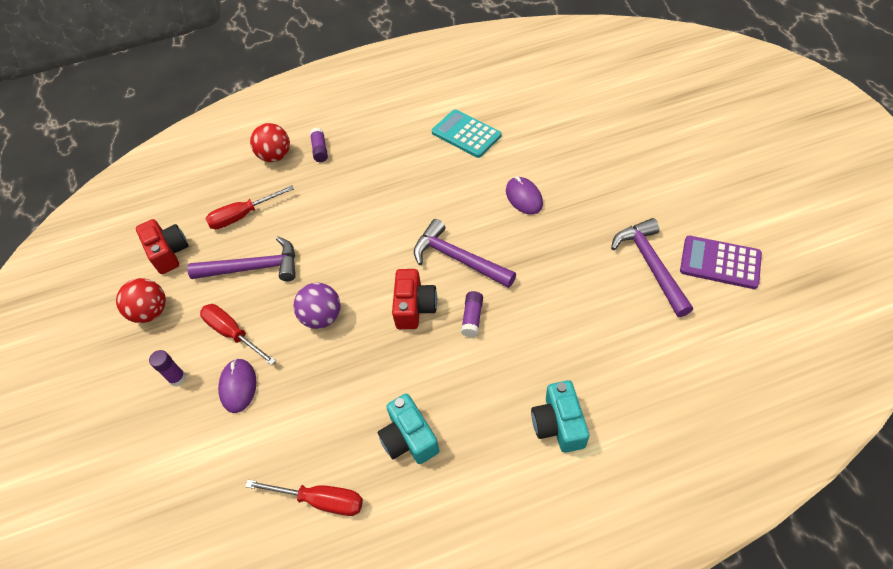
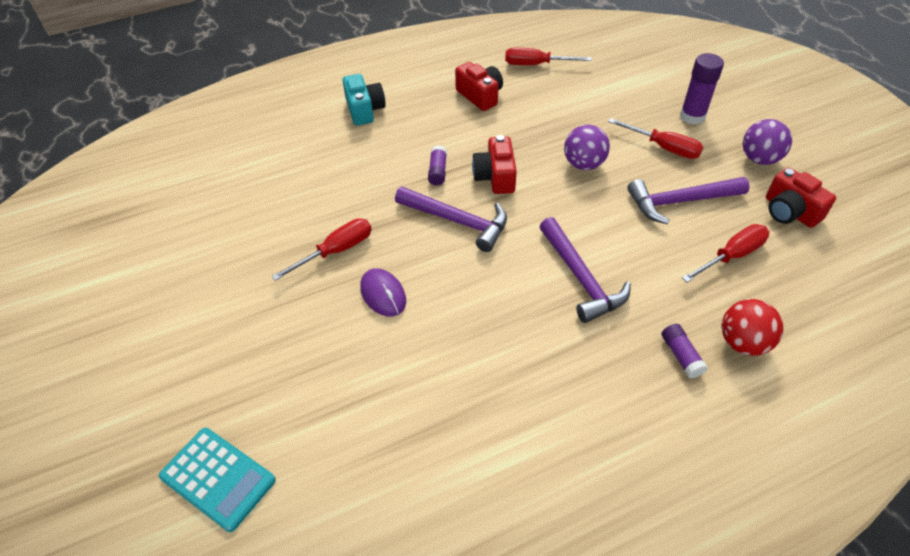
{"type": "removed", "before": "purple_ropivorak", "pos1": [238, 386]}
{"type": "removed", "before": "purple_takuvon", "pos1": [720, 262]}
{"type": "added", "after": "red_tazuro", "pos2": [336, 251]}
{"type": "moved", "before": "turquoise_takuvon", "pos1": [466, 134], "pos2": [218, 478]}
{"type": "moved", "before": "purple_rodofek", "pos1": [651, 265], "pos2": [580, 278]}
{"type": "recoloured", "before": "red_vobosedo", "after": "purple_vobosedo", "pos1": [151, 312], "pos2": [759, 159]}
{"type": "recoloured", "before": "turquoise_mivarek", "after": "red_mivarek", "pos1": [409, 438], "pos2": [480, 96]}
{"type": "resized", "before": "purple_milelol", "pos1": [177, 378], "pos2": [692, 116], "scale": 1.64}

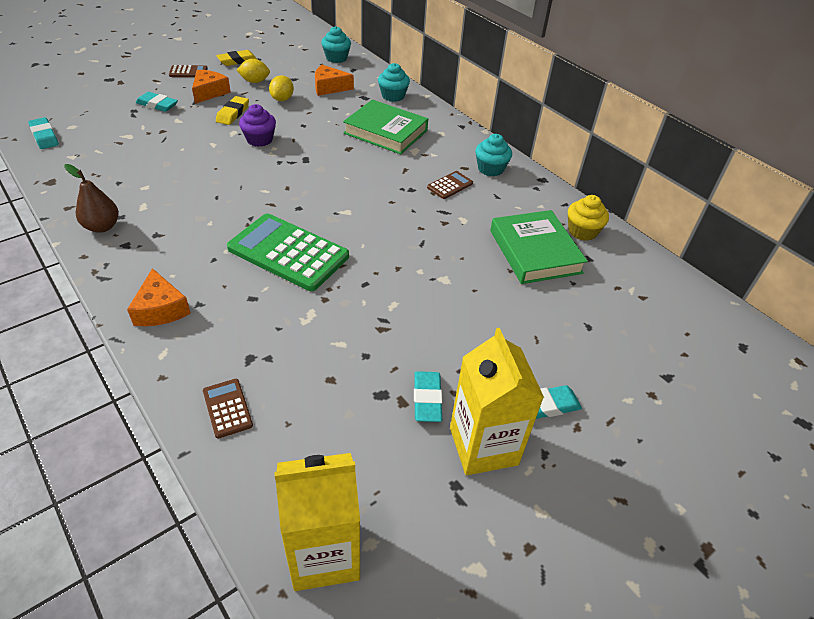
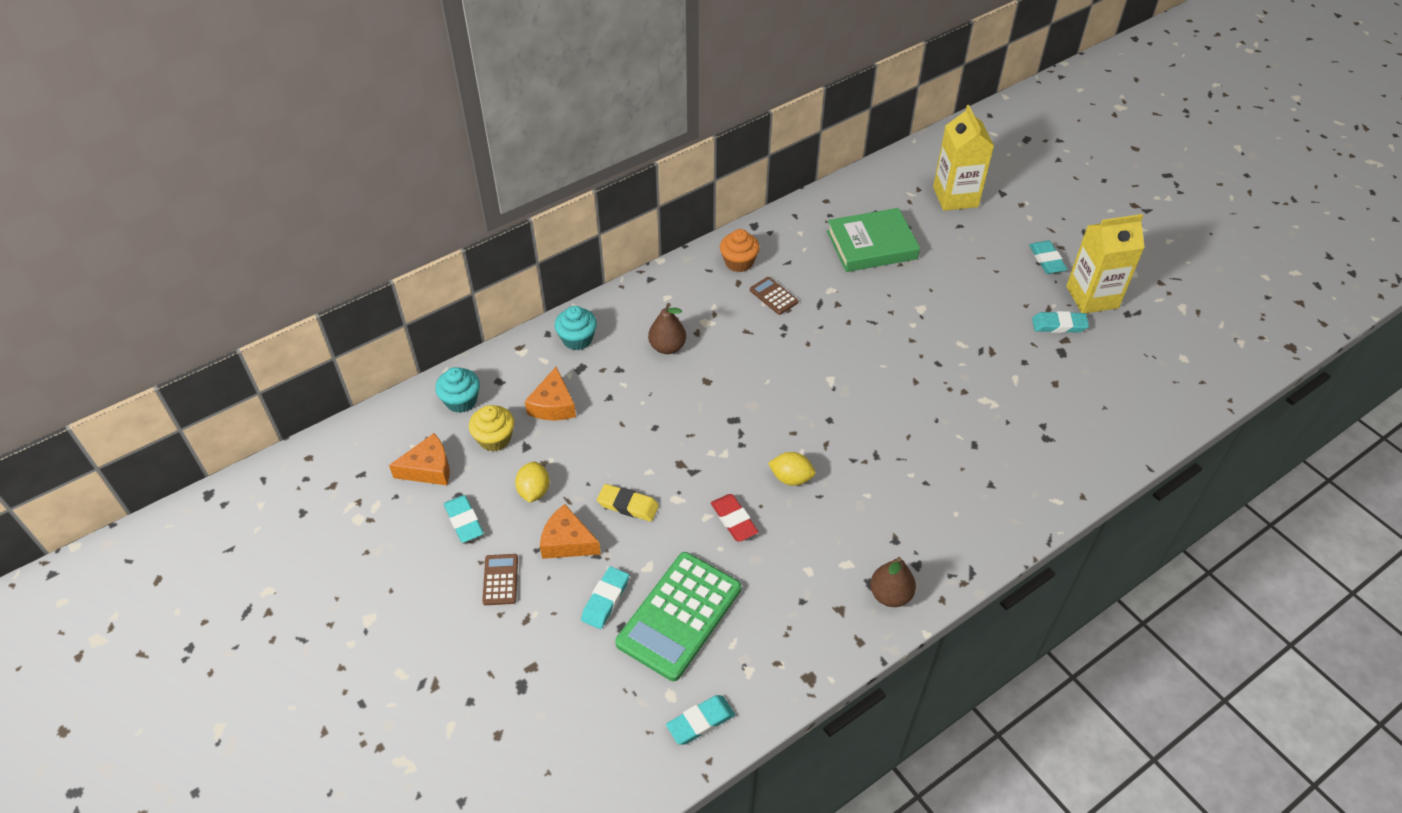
{"type": "removed", "before": "brown_takuvon", "pos1": [227, 408]}
{"type": "removed", "before": "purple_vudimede", "pos1": [259, 140]}
{"type": "added", "after": "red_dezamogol", "pos2": [734, 520]}
{"type": "moved", "before": "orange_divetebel", "pos1": [161, 309], "pos2": [428, 469]}
{"type": "moved", "before": "green_takuvon", "pos1": [288, 252], "pos2": [679, 616]}
{"type": "moved", "before": "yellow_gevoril", "pos1": [282, 99], "pos2": [791, 478]}
{"type": "moved", "before": "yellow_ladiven", "pos1": [324, 553], "pos2": [955, 197]}
{"type": "moved", "before": "yellow_vudimede", "pos1": [582, 231], "pos2": [494, 438]}
{"type": "replaced", "before": "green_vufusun", "after": "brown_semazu", "pos1": [385, 132], "pos2": [667, 347]}
{"type": "recoloured", "before": "yellow_dezamogol", "after": "turquoise_dezamogol", "pos1": [237, 61], "pos2": [464, 521]}
{"type": "recoloured", "before": "turquoise_vudimede", "after": "orange_vudimede", "pos1": [490, 169], "pos2": [739, 262]}

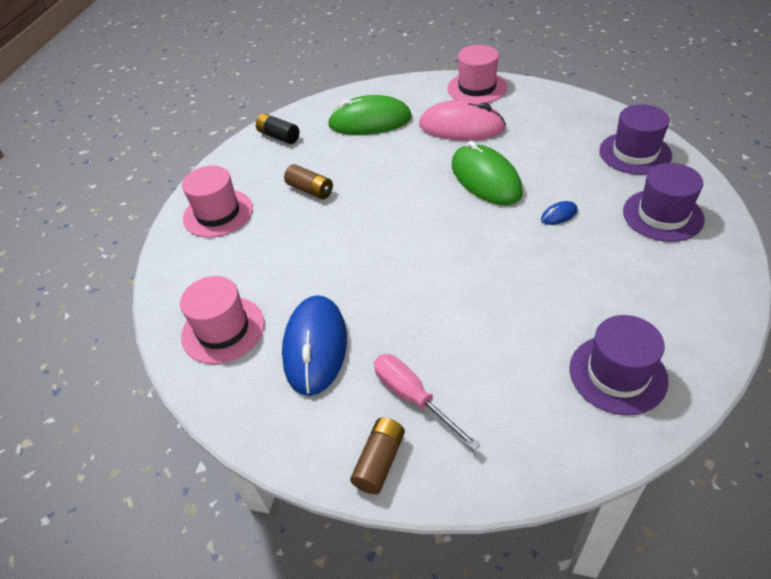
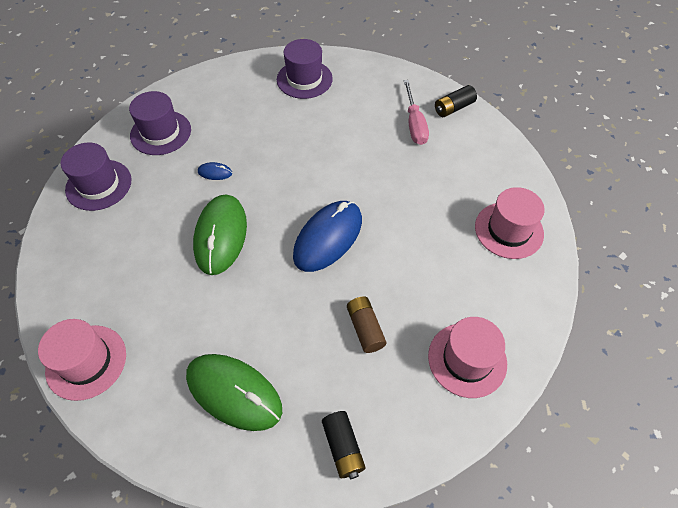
{"type": "removed", "before": "pink_ropivorak", "pos1": [461, 127]}
{"type": "moved", "before": "blue_ropivorak", "pos1": [315, 347], "pos2": [328, 238]}
{"type": "recoloured", "before": "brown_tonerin", "after": "black_tonerin", "pos1": [379, 461], "pos2": [453, 108]}

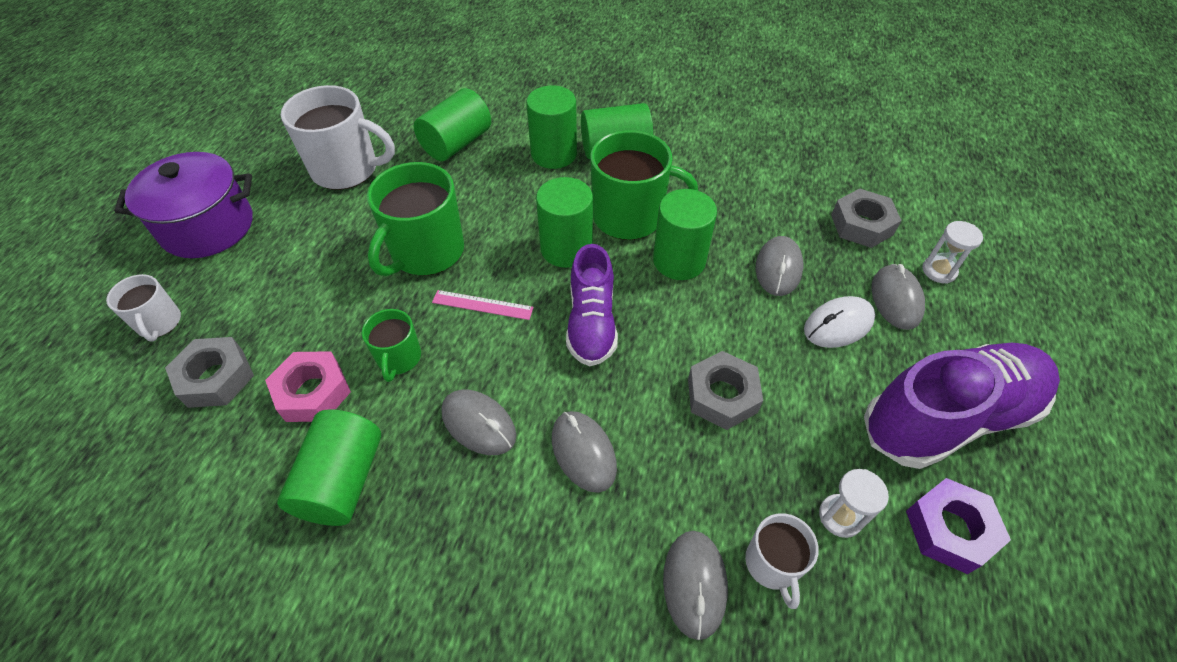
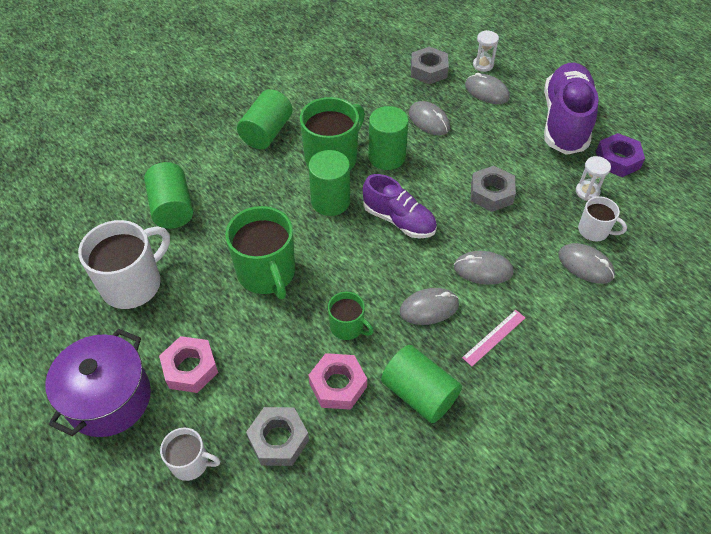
{"type": "removed", "before": "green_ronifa", "pos1": [554, 154]}
{"type": "removed", "before": "white_ropivorak", "pos1": [838, 325]}
{"type": "added", "after": "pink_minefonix", "pos2": [190, 368]}
{"type": "moved", "before": "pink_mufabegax", "pos1": [482, 305], "pos2": [494, 337]}

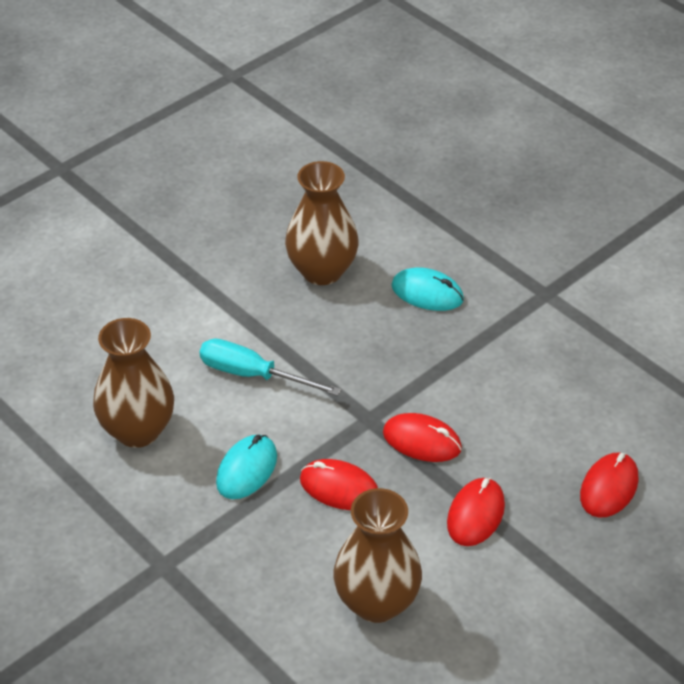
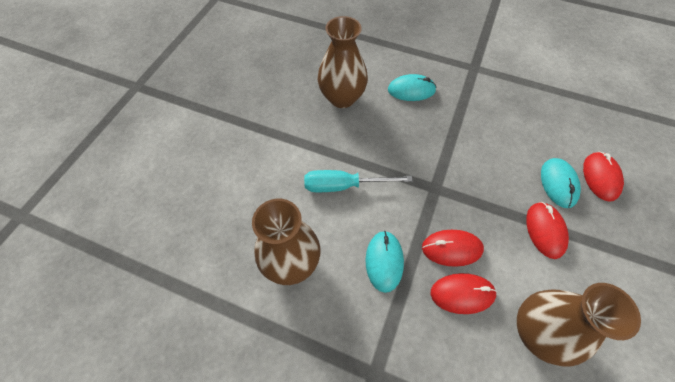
{"type": "added", "after": "turquoise_ropivorak", "pos2": [558, 184]}
{"type": "moved", "before": "red_ropivorak", "pos1": [422, 441], "pos2": [462, 294]}

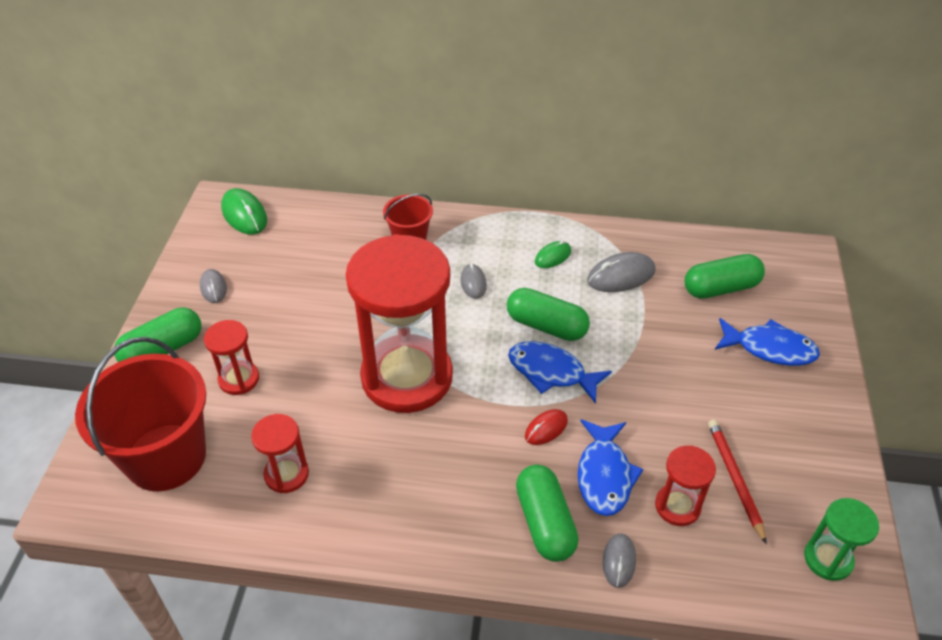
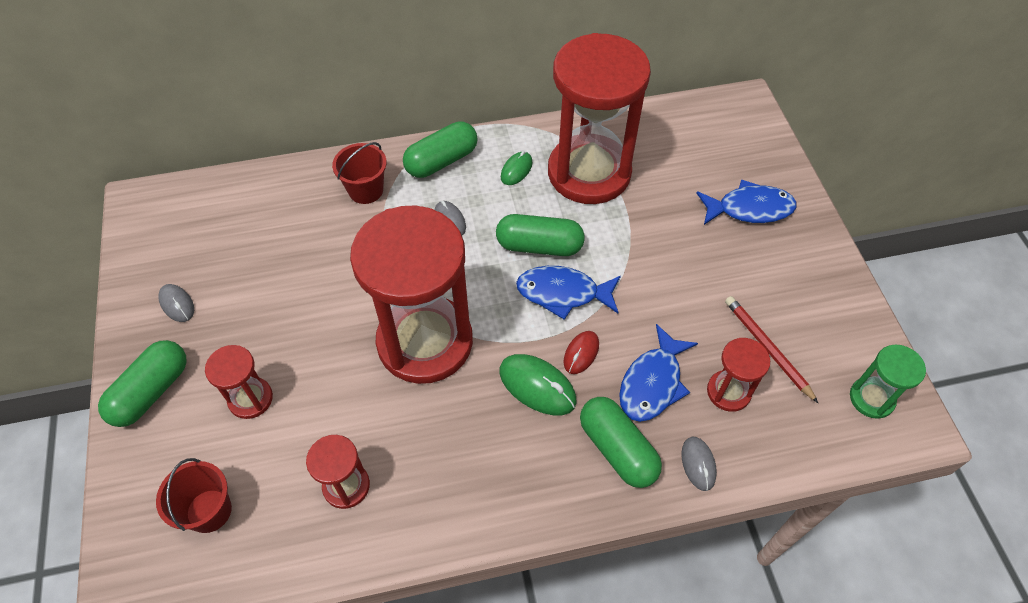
{"type": "moved", "before": "green_ropivorak", "pos1": [244, 214], "pos2": [537, 386]}
{"type": "moved", "before": "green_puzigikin", "pos1": [720, 288], "pos2": [441, 161]}
{"type": "replaced", "before": "grey_ropivorak", "after": "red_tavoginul", "pos1": [621, 276], "pos2": [589, 172]}
{"type": "turned", "before": "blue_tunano", "pos1": [604, 475], "pos2": [652, 383], "turn": 45}
{"type": "resized", "before": "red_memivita", "pos1": [166, 457], "pos2": [209, 511], "scale": 0.51}

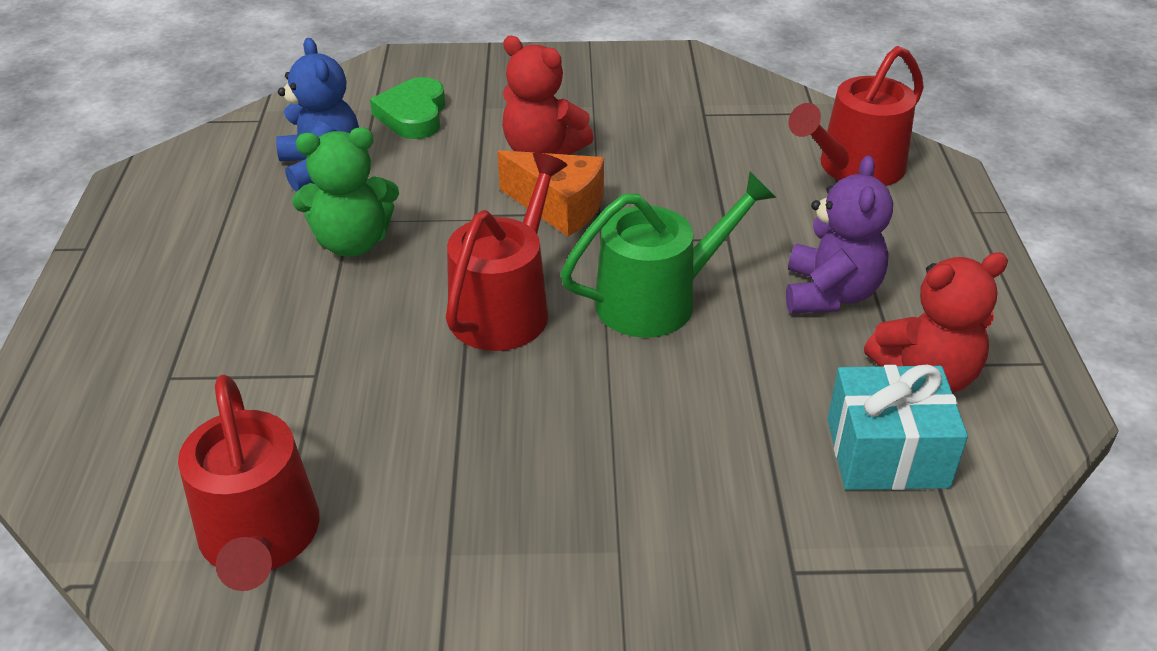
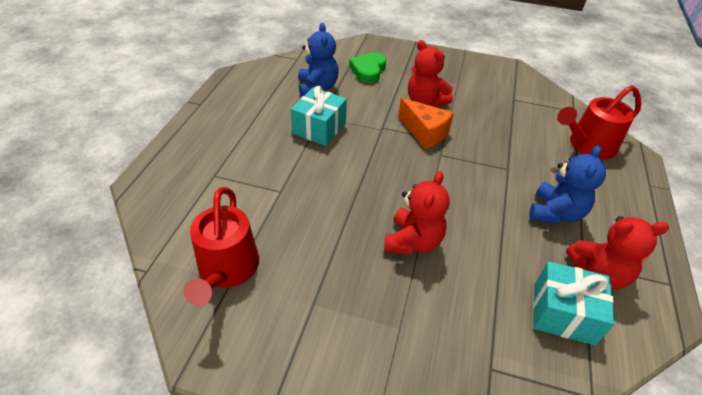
{"type": "removed", "before": "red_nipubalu", "pos1": [505, 307]}
{"type": "removed", "before": "green_nipubalu", "pos1": [657, 300]}
{"type": "added", "after": "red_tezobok", "pos2": [413, 241]}
{"type": "replaced", "before": "green_tezobok", "after": "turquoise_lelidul", "pos1": [352, 242], "pos2": [319, 128]}
{"type": "recoloured", "before": "purple_tezobok", "after": "blue_tezobok", "pos1": [830, 294], "pos2": [555, 213]}

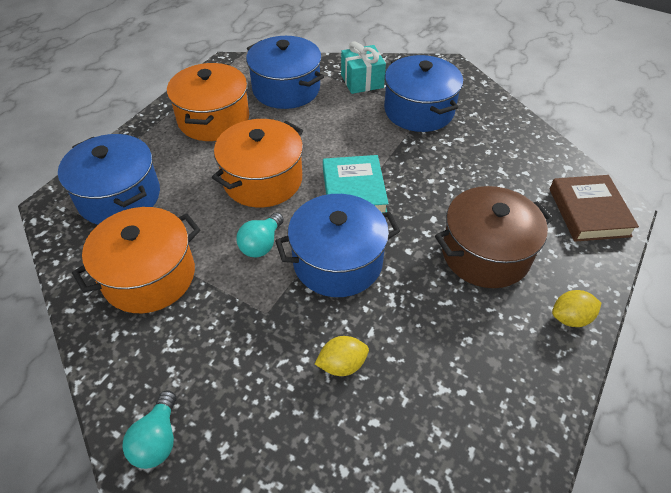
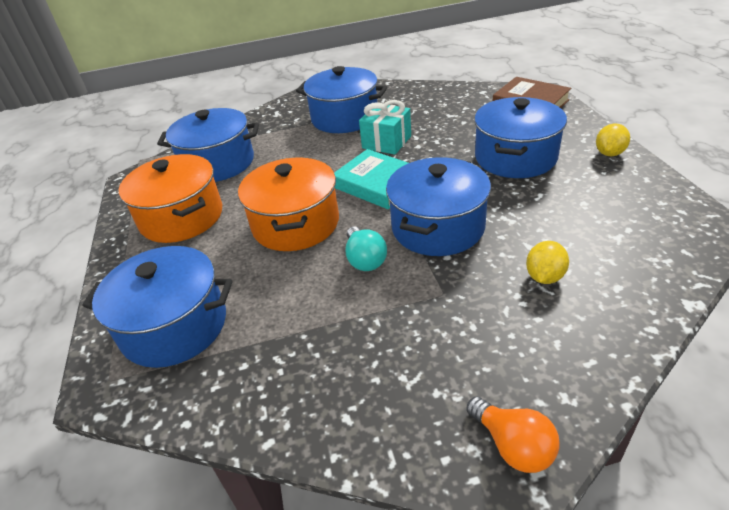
{"type": "removed", "before": "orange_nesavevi", "pos1": [149, 276]}
{"type": "moved", "before": "turquoise_lelidul", "pos1": [362, 81], "pos2": [386, 142]}
{"type": "recoloured", "before": "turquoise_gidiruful", "after": "orange_gidiruful", "pos1": [157, 440], "pos2": [513, 446]}
{"type": "recoloured", "before": "brown_nesavevi", "after": "blue_nesavevi", "pos1": [485, 253], "pos2": [515, 157]}

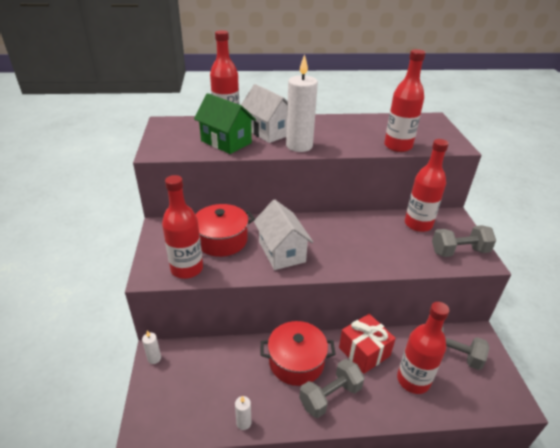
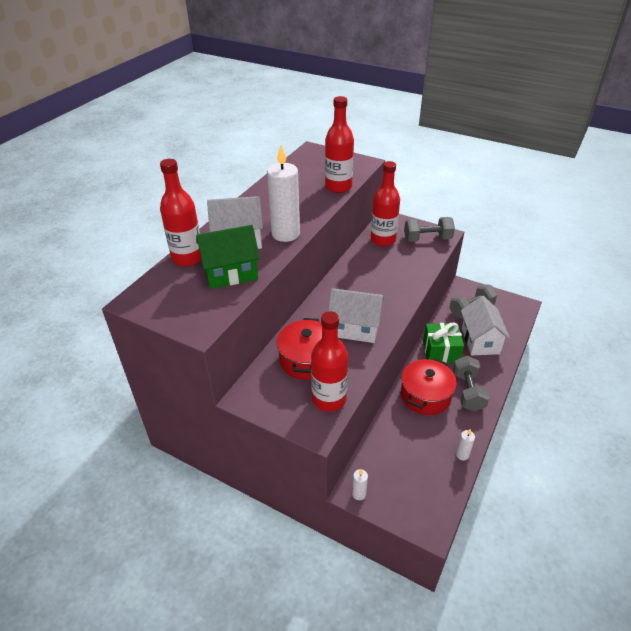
{"type": "replaced", "before": "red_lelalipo", "after": "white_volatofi", "pos1": [413, 380], "pos2": [480, 341]}
{"type": "recoloured", "before": "red_lelidul", "after": "green_lelidul", "pos1": [364, 351], "pos2": [441, 352]}
{"type": "turned", "before": "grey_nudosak", "pos1": [459, 251], "pos2": [427, 239], "turn": 60}

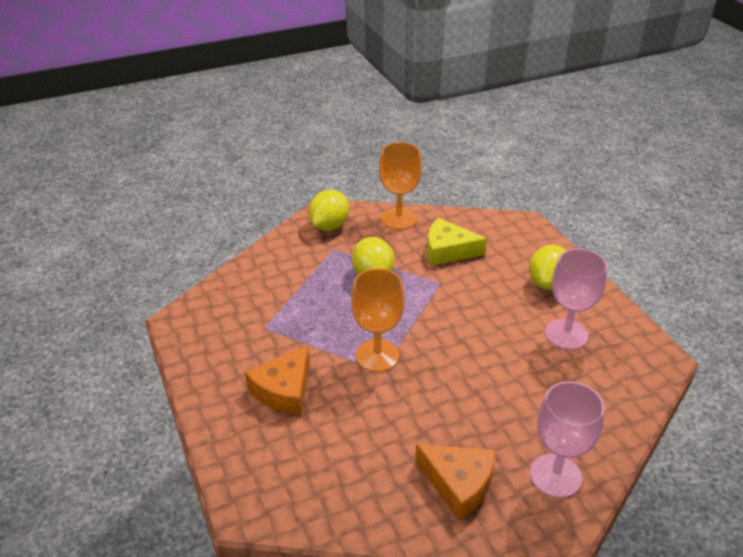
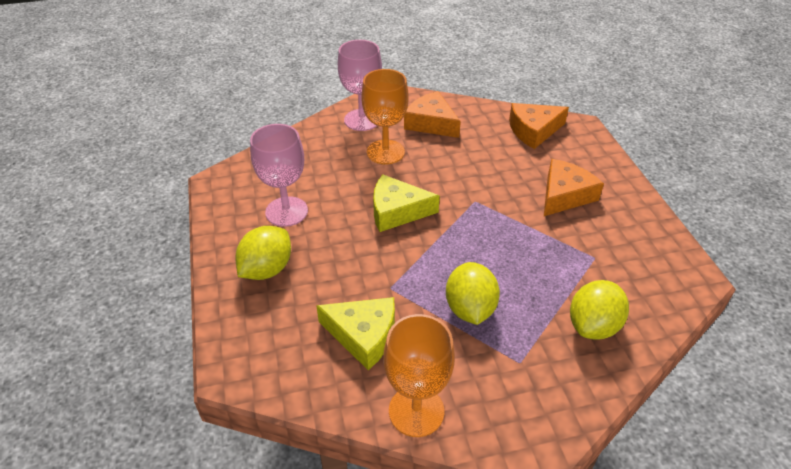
{"type": "added", "after": "yellow_divetebel", "pos2": [397, 211]}
{"type": "added", "after": "orange_divetebel", "pos2": [533, 131]}
{"type": "moved", "before": "yellow_gevoril", "pos1": [329, 226], "pos2": [593, 326]}
{"type": "moved", "before": "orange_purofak", "pos1": [377, 355], "pos2": [385, 152]}

